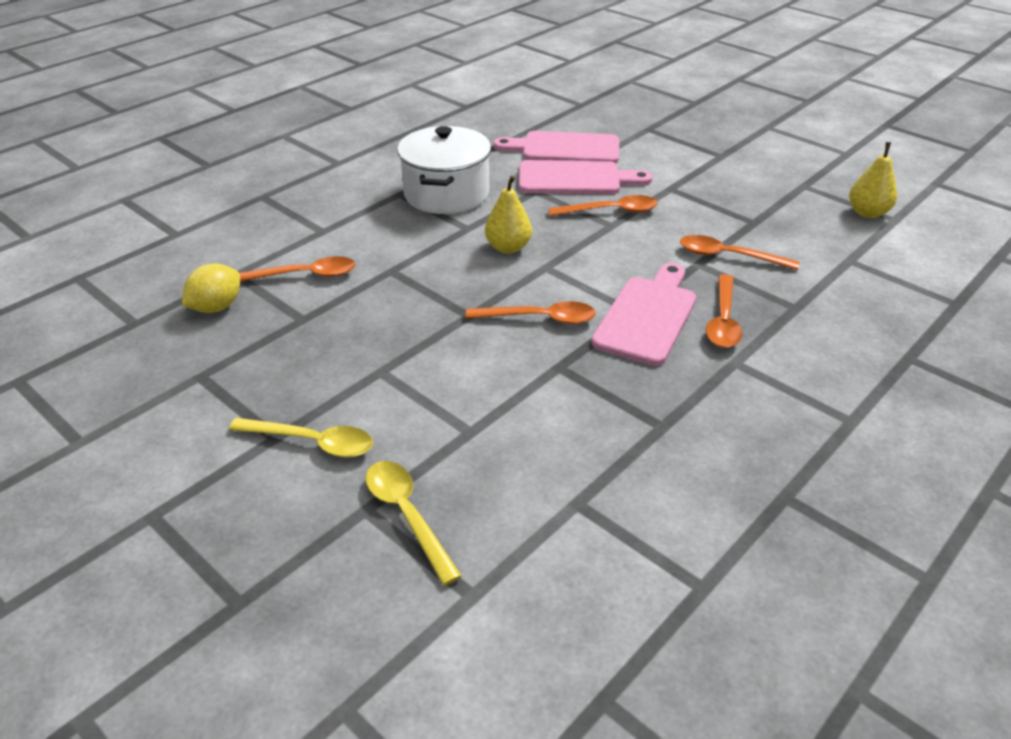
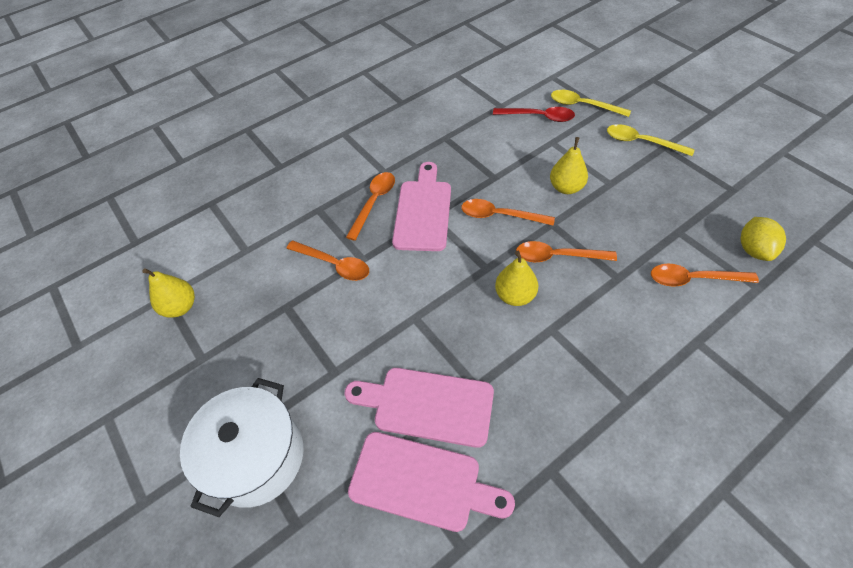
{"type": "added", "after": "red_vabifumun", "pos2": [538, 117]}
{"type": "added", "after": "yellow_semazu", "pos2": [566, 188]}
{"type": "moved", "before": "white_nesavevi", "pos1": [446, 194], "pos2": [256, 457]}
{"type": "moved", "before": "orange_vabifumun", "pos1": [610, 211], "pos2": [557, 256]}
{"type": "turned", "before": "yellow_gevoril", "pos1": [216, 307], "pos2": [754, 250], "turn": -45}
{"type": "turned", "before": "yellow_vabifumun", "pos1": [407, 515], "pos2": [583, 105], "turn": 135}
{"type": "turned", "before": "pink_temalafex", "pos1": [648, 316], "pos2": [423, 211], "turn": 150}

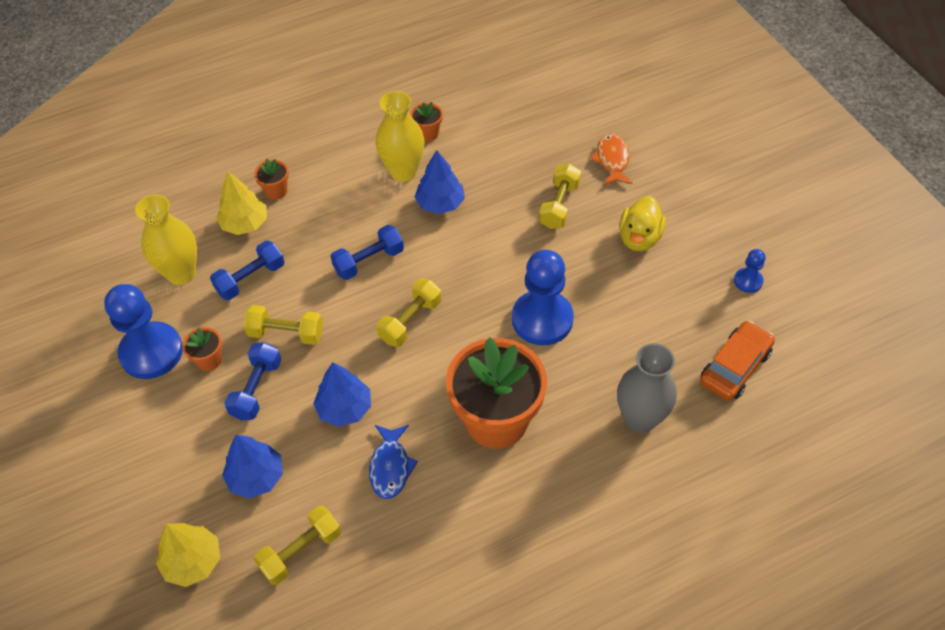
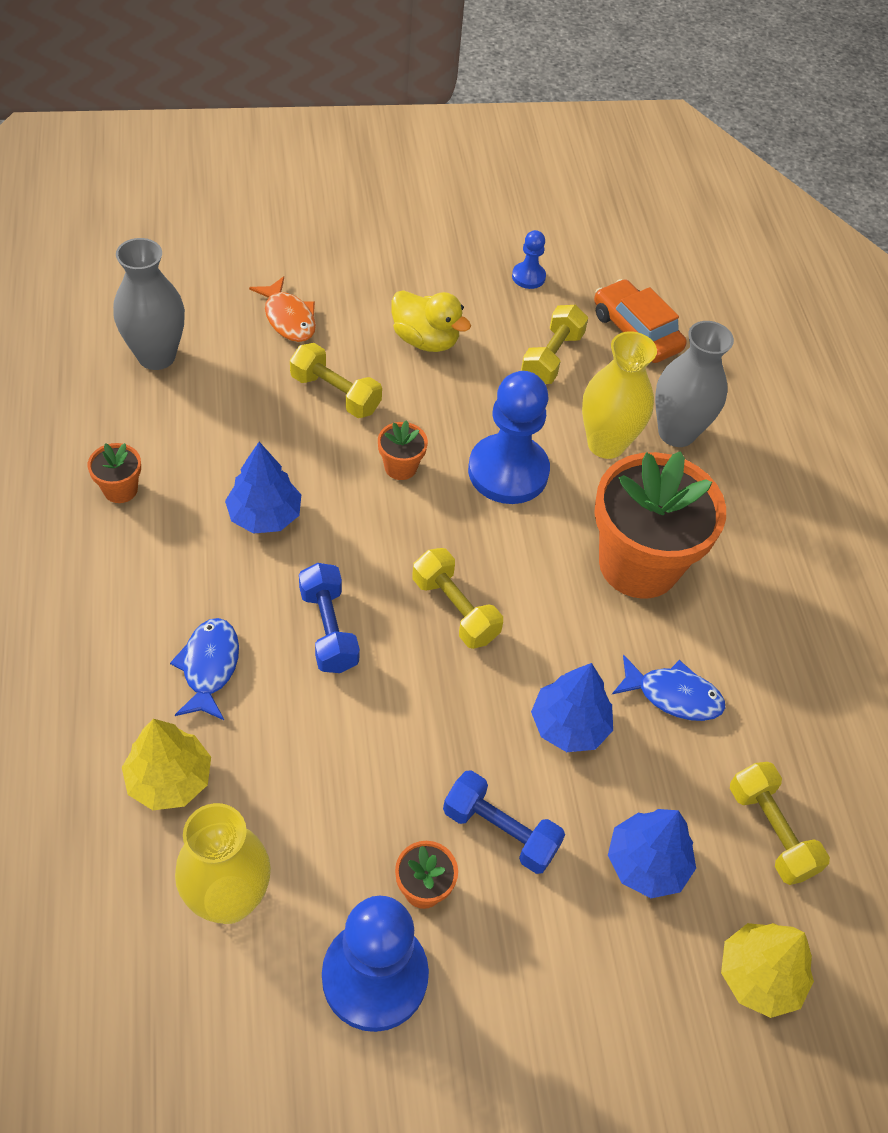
{"type": "removed", "before": "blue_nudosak", "pos1": [251, 279]}
{"type": "added", "after": "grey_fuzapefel", "pos2": [156, 356]}
{"type": "added", "after": "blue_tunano", "pos2": [209, 667]}
{"type": "moved", "before": "yellow_nudosak", "pos1": [286, 333], "pos2": [552, 357]}
{"type": "moved", "before": "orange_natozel", "pos1": [276, 191], "pos2": [400, 467]}
{"type": "moved", "before": "yellow_fuzapefel", "pos1": [403, 172], "pos2": [606, 444]}
{"type": "turned", "before": "orange_tunano", "pos1": [612, 160], "pos2": [288, 318], "turn": -135}

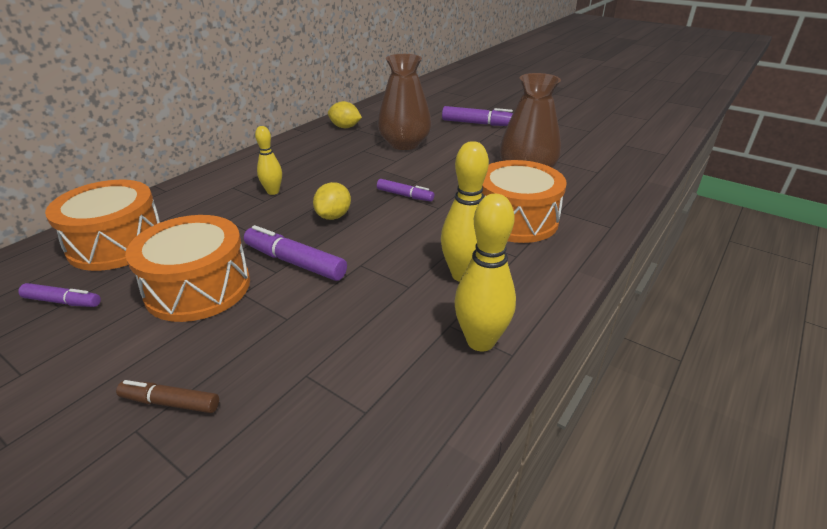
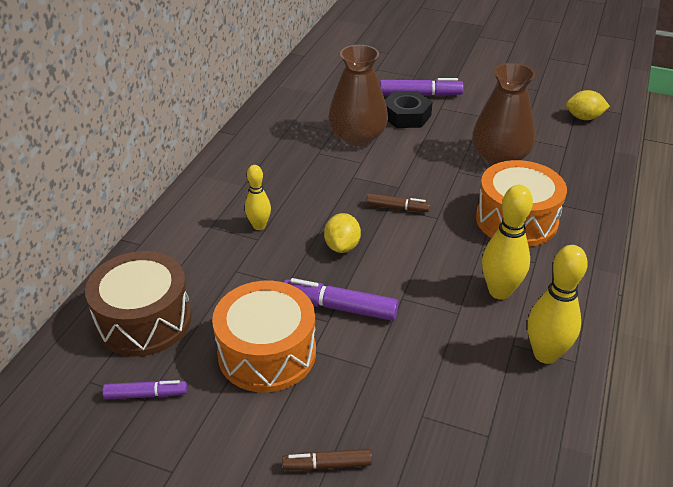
{"type": "added", "after": "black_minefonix", "pos2": [406, 116]}
{"type": "moved", "before": "yellow_gevoril", "pos1": [345, 127], "pos2": [584, 118]}
{"type": "recoloured", "before": "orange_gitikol", "after": "brown_gitikol", "pos1": [117, 244], "pos2": [144, 320]}
{"type": "recoloured", "before": "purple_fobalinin", "after": "brown_fobalinin", "pos1": [405, 195], "pos2": [397, 208]}

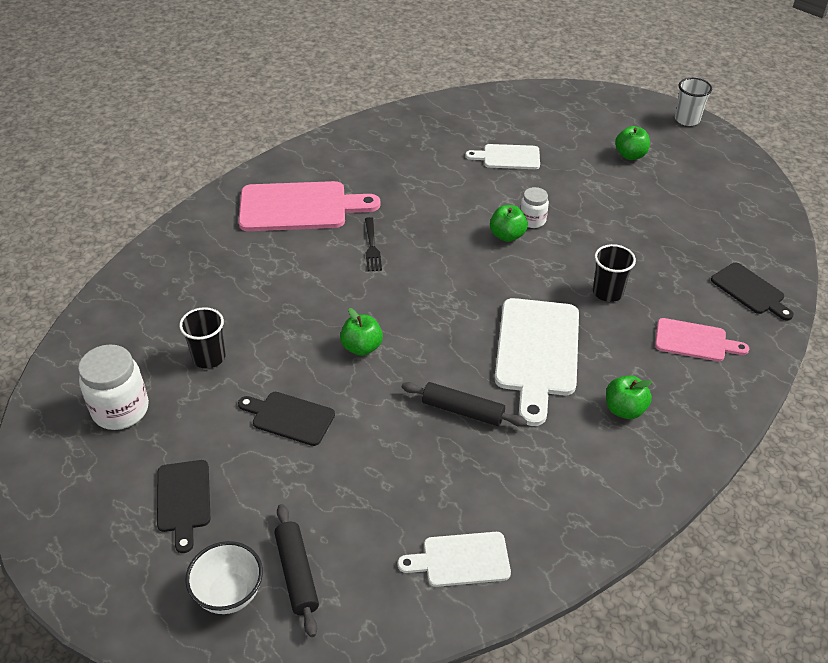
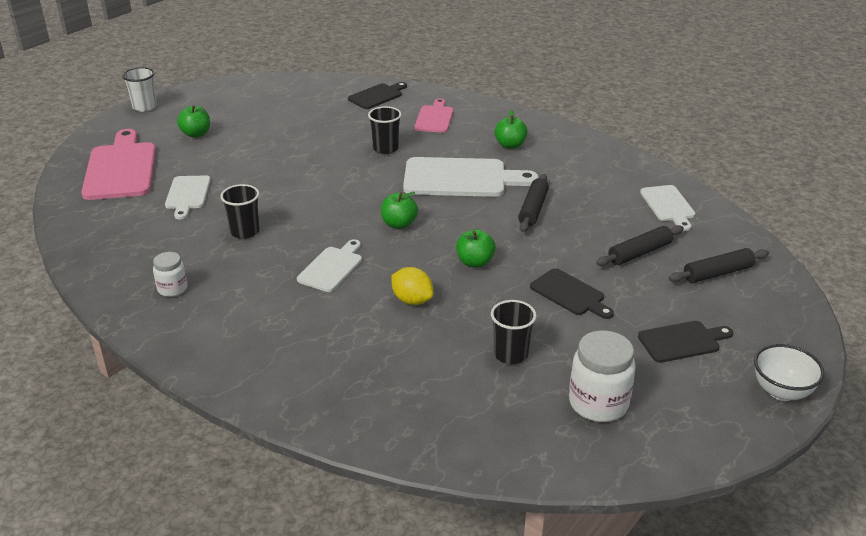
{"type": "added", "after": "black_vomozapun", "pos2": [245, 231]}
{"type": "added", "after": "yellow_gevoril", "pos2": [412, 300]}
{"type": "added", "after": "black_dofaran", "pos2": [639, 253]}
{"type": "moved", "before": "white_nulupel", "pos1": [229, 594], "pos2": [781, 391]}
{"type": "moved", "before": "pink_temalafex", "pos1": [300, 207], "pos2": [121, 168]}
{"type": "moved", "before": "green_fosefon", "pos1": [507, 235], "pos2": [399, 224]}
{"type": "moved", "before": "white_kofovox", "pos1": [532, 220], "pos2": [172, 289]}
{"type": "replaced", "before": "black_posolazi", "after": "white_temalafex", "pos1": [372, 247], "pos2": [332, 267]}
{"type": "turned", "before": "black_temalafex", "pos1": [289, 417], "pos2": [570, 294], "turn": -60}

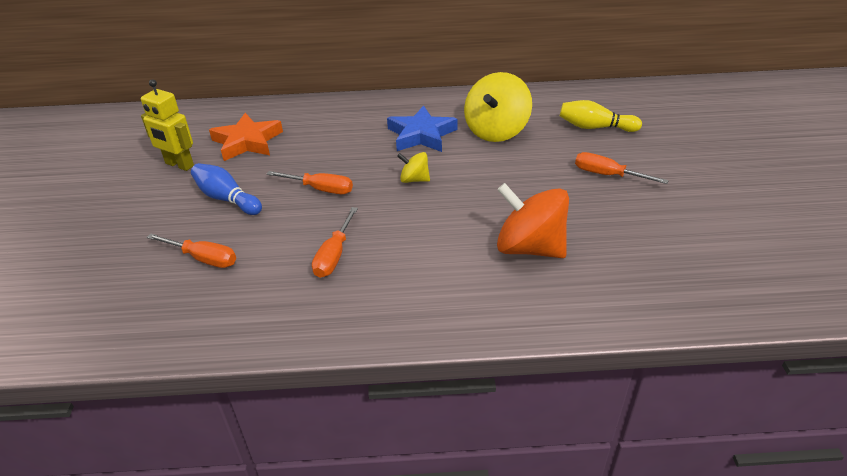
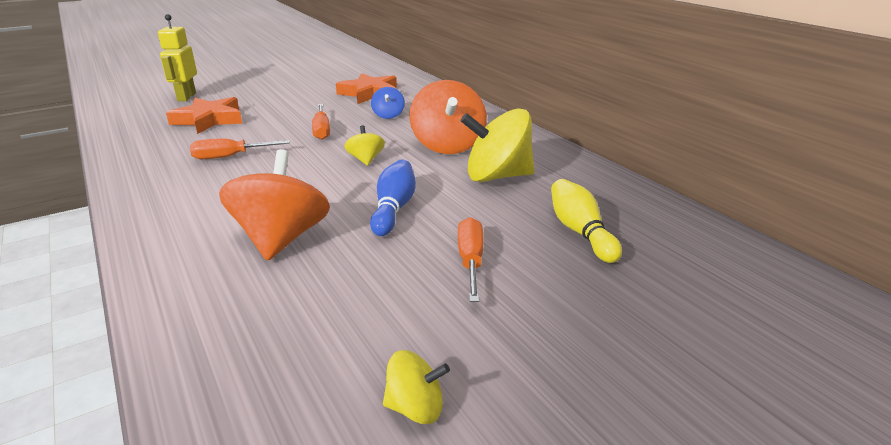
{"type": "added", "after": "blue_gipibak", "pos2": [388, 115]}
{"type": "added", "after": "yellow_gipibak", "pos2": [415, 407]}
{"type": "moved", "before": "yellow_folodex", "pos1": [179, 165], "pos2": [186, 97]}
{"type": "moved", "before": "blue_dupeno", "pos1": [227, 199], "pos2": [394, 209]}
{"type": "replaced", "before": "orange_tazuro", "after": "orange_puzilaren", "pos1": [204, 259], "pos2": [209, 120]}
{"type": "replaced", "before": "blue_puzilaren", "after": "orange_gipibak", "pos1": [421, 135], "pos2": [448, 145]}

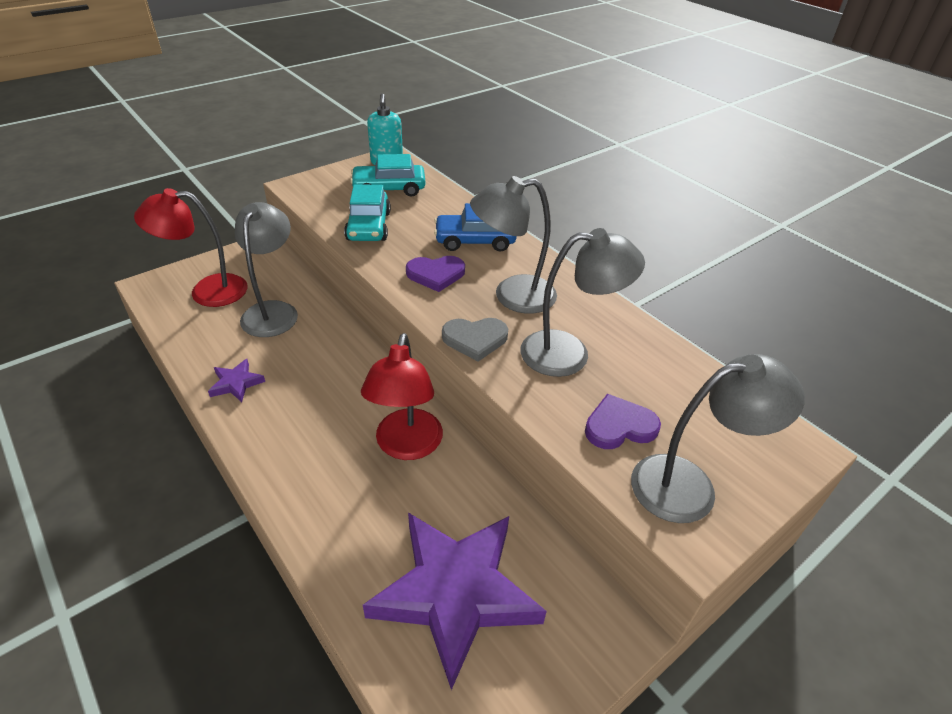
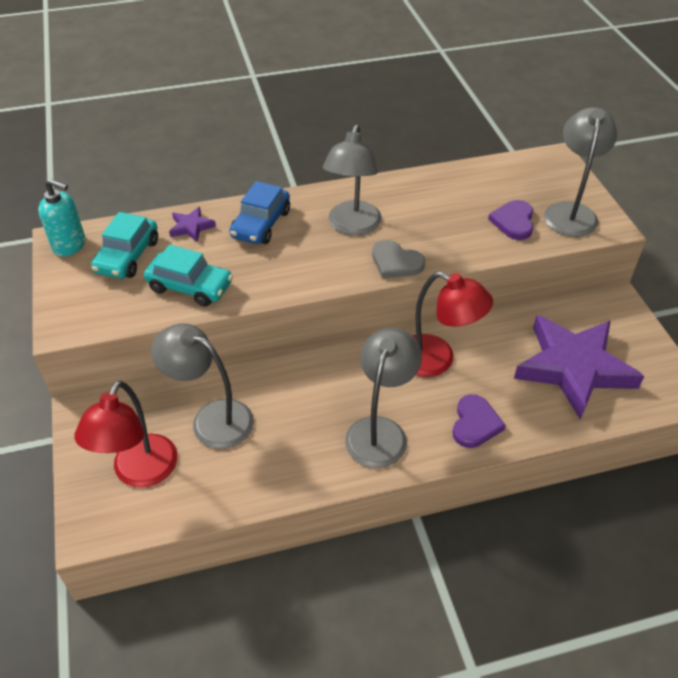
{"type": "moved", "before": "purple_puzilaren", "pos1": [236, 383], "pos2": [191, 227]}
{"type": "moved", "before": "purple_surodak", "pos1": [436, 274], "pos2": [475, 423]}
{"type": "moved", "before": "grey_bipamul", "pos1": [569, 353], "pos2": [380, 431]}
{"type": "turned", "before": "grey_surodak", "pos1": [475, 339], "pos2": [396, 262], "turn": 105}

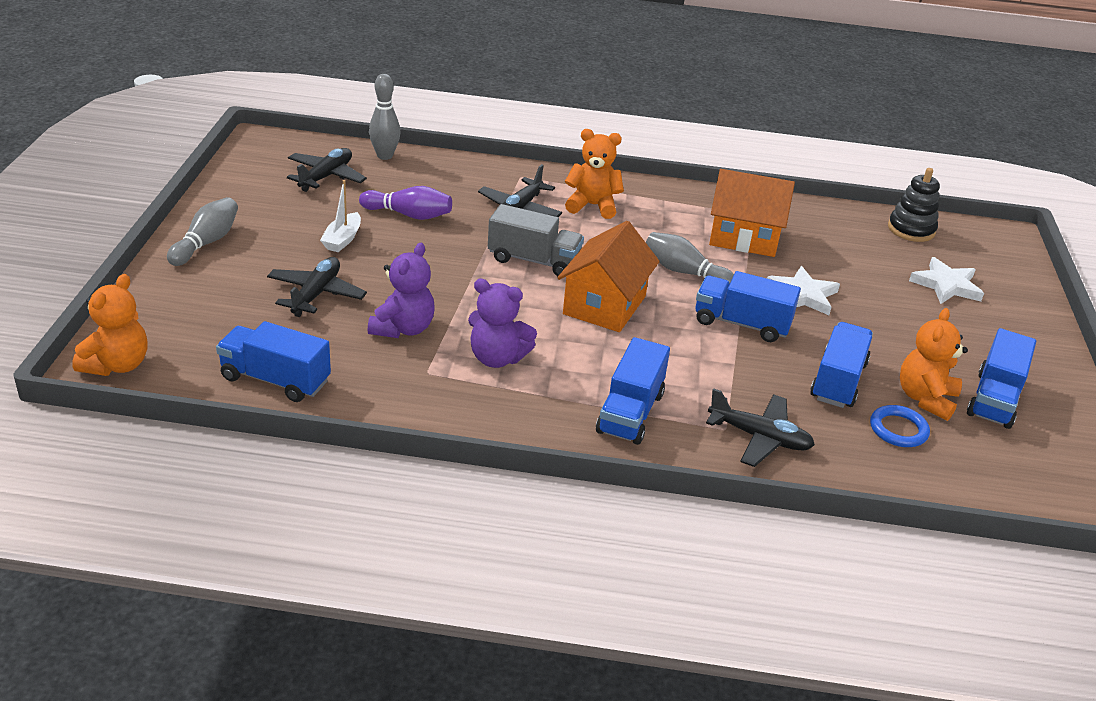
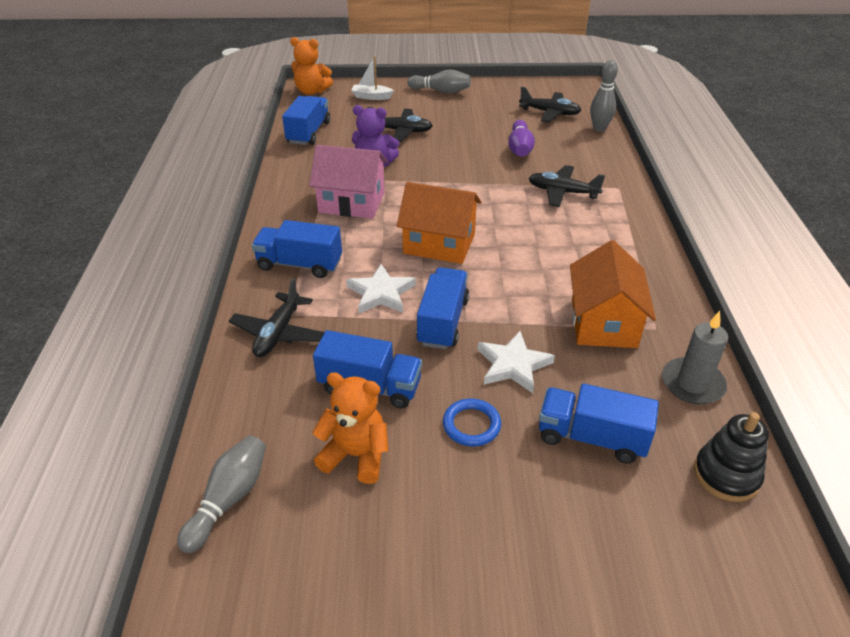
{"type": "removed", "before": "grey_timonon", "pos1": [534, 260]}
{"type": "removed", "before": "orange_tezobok", "pos1": [592, 206]}
{"type": "added", "after": "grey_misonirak", "pos2": [692, 384]}
{"type": "moved", "before": "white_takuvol", "pos1": [342, 239], "pos2": [371, 97]}
{"type": "moved", "before": "grey_dupeno", "pos1": [684, 272], "pos2": [229, 499]}
{"type": "moved", "before": "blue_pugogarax", "pos1": [898, 429], "pos2": [471, 425]}
{"type": "moved", "before": "white_puzilaren", "pos1": [946, 285], "pos2": [381, 293]}
{"type": "moved", "before": "blue_timonon", "pos1": [994, 399], "pos2": [591, 437]}
{"type": "replaced", "before": "purple_tezobok", "after": "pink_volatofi", "pos1": [497, 358], "pos2": [352, 202]}

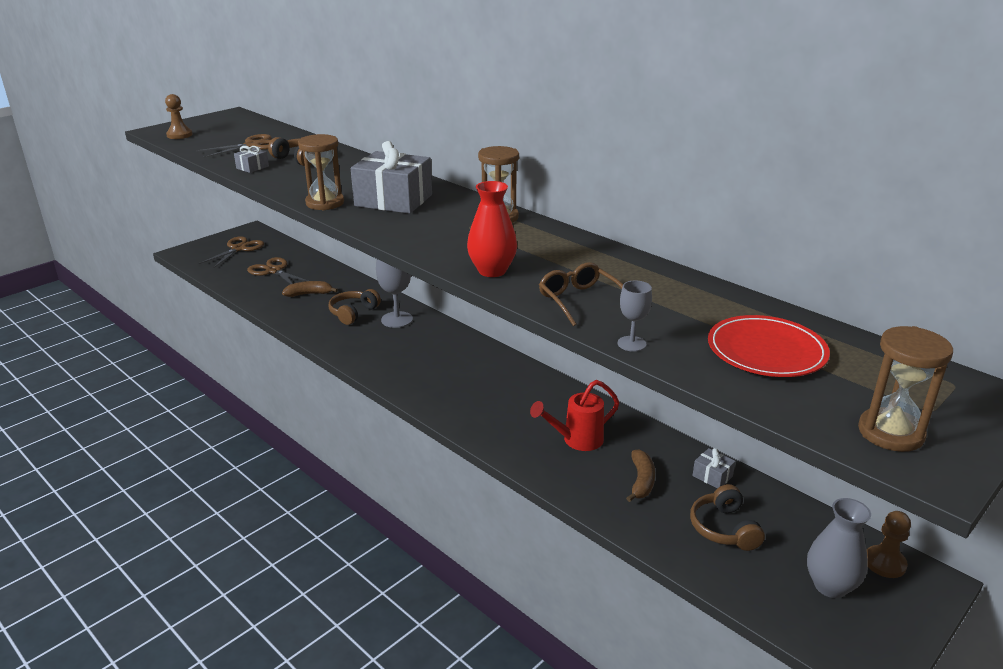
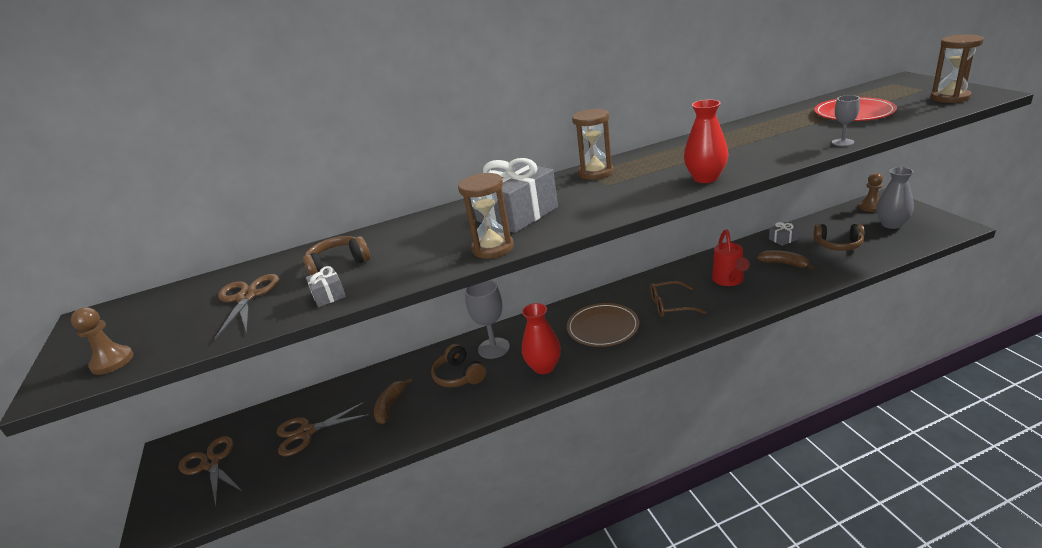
{"type": "added", "after": "red_fuzapefel", "pos2": [544, 367]}
{"type": "added", "after": "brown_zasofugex", "pos2": [603, 327]}
{"type": "moved", "before": "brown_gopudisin", "pos1": [579, 300], "pos2": [670, 306]}

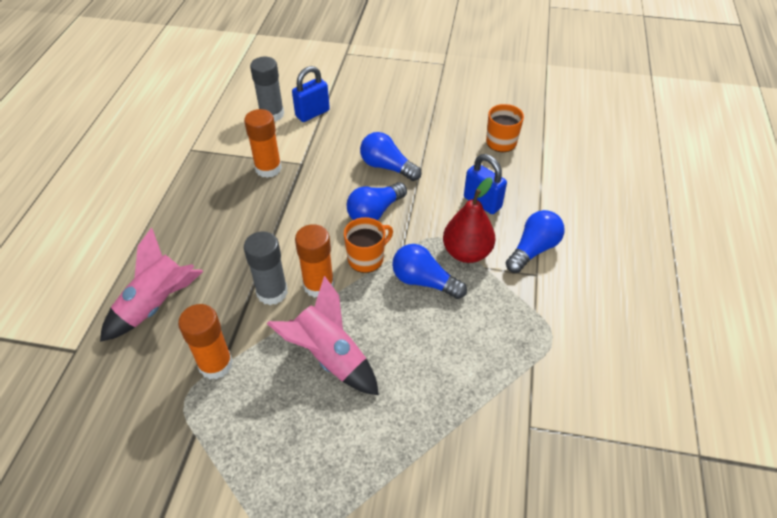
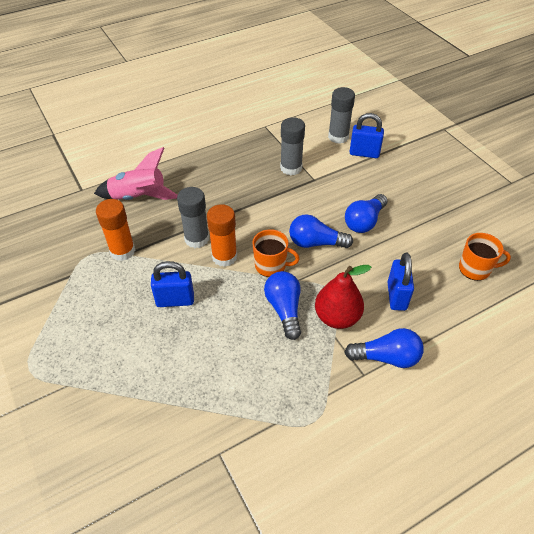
{"type": "replaced", "before": "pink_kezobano", "after": "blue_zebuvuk", "pos1": [330, 357], "pos2": [175, 300]}
{"type": "recoloured", "before": "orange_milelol", "after": "grey_milelol", "pos1": [268, 168], "pos2": [291, 168]}
{"type": "turned", "before": "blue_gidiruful", "pos1": [387, 167], "pos2": [364, 221], "turn": -135}

